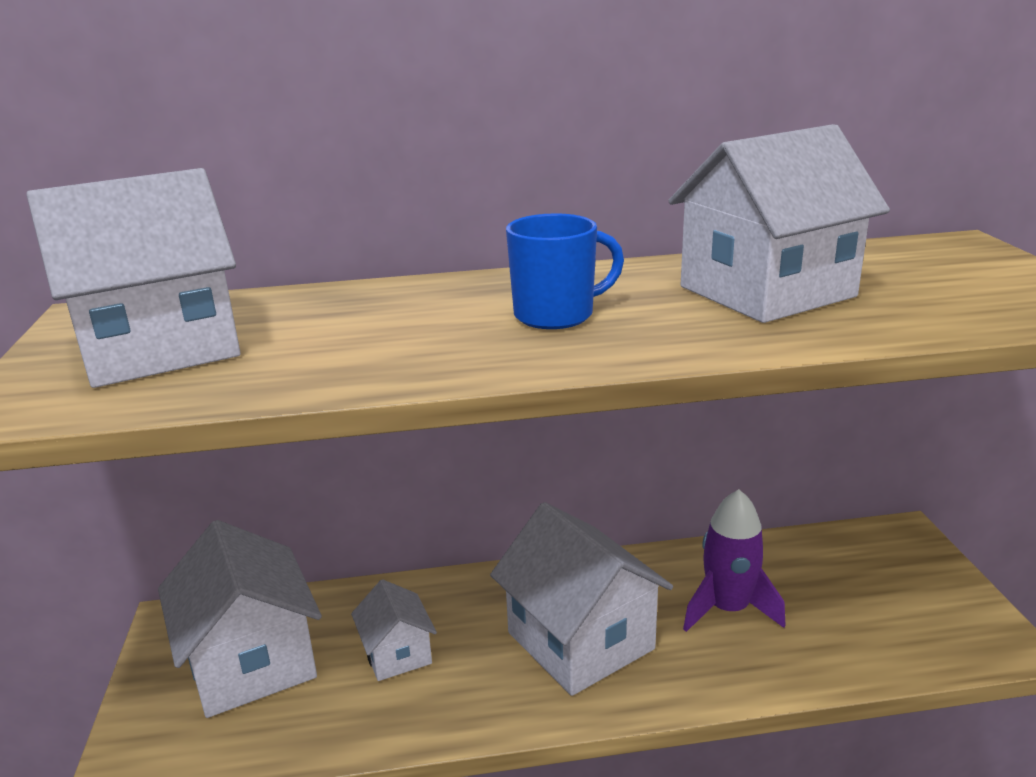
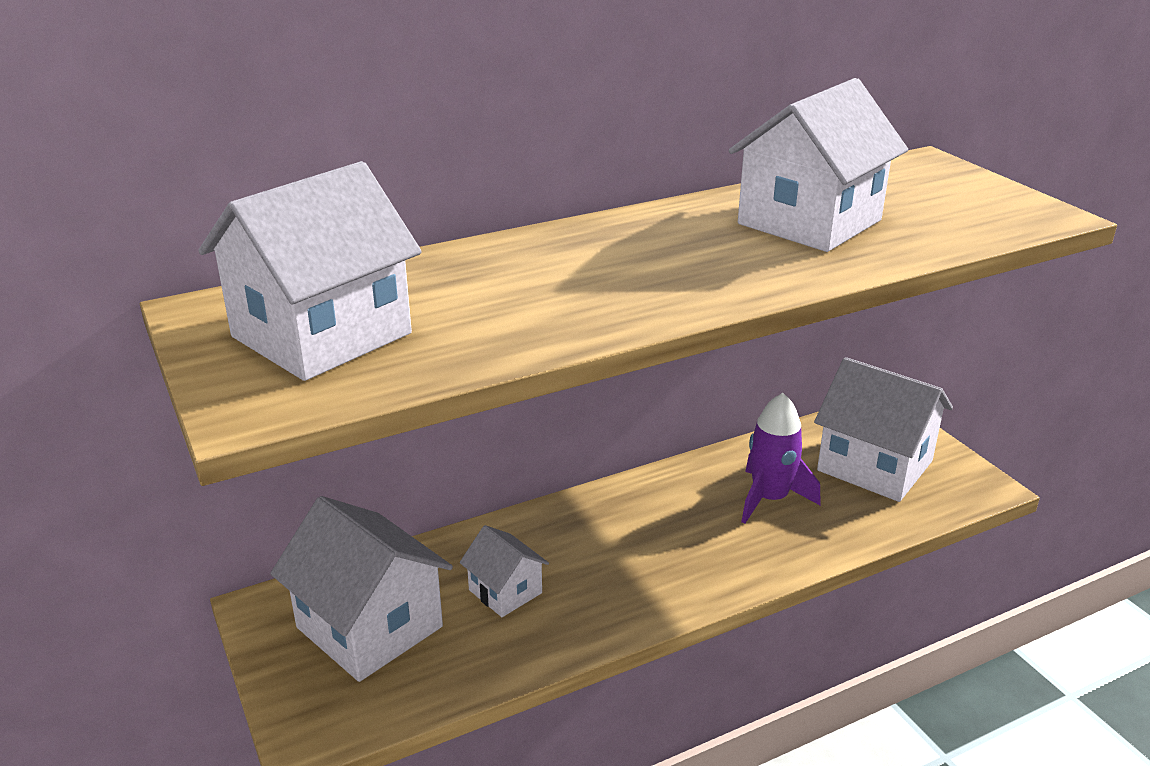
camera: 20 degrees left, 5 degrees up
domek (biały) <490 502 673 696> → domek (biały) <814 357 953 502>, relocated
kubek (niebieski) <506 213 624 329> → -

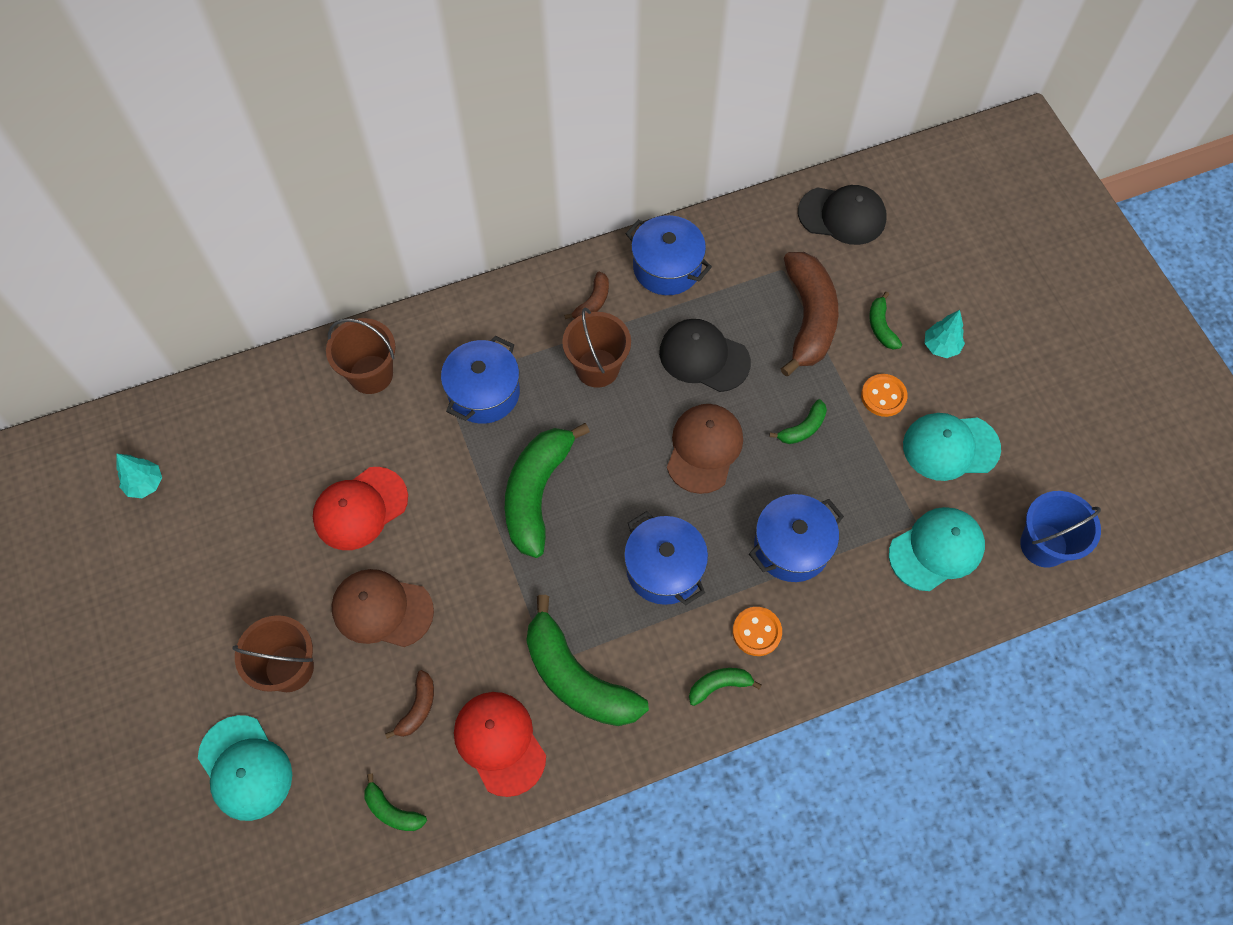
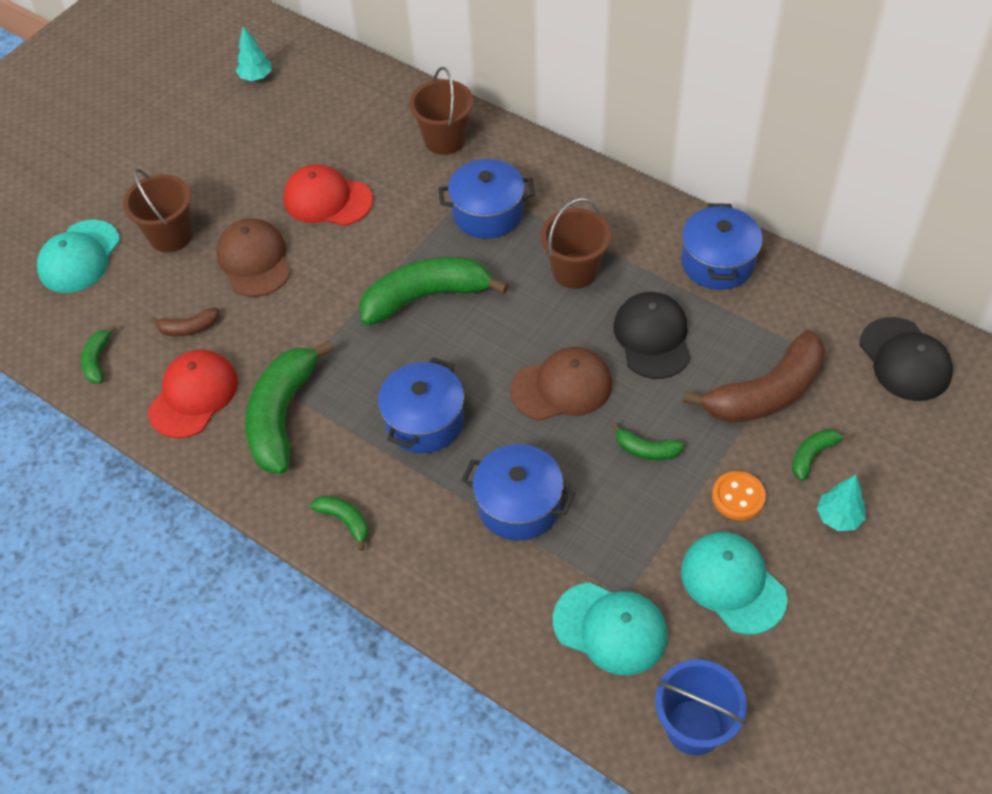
camera: 60 degrees right, 10 degrees down
banan (brązowy) <564 272 609 319> → -
guzik (pomarańczowy) <733 607 782 656> → -

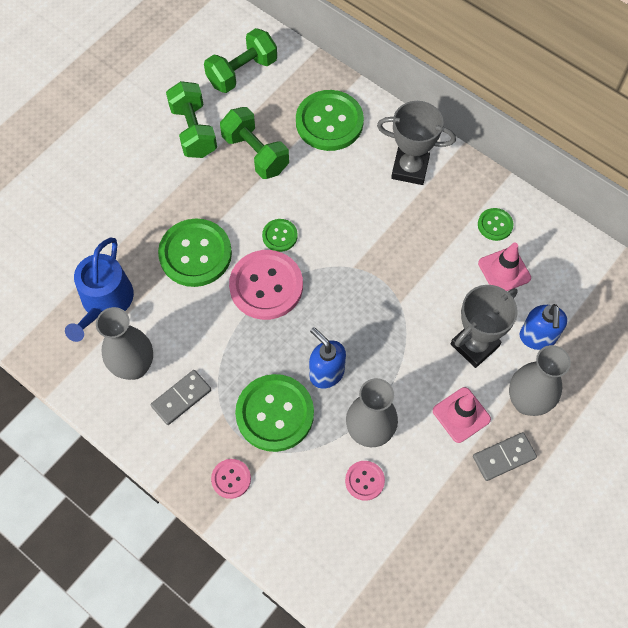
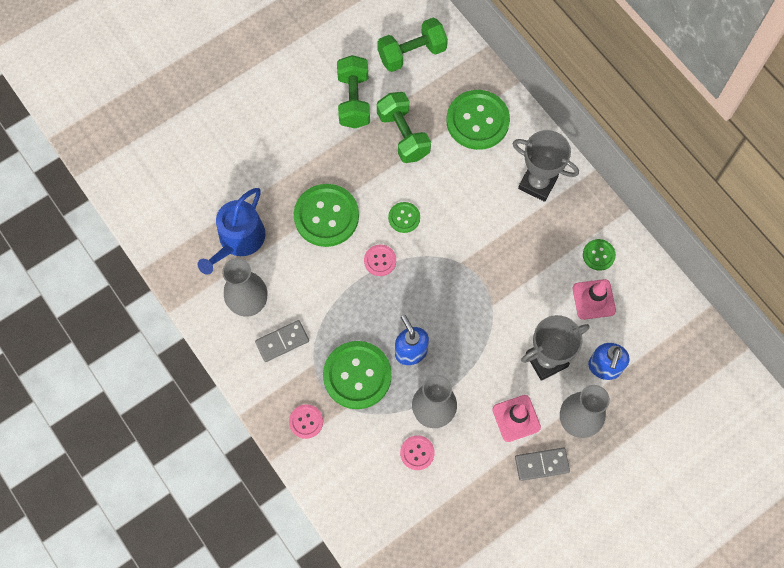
camera: 15 degrees right, 5 degrees up
guzik (różowy) <229 250 303 320> → guzik (różowy) <364 245 396 276>, x0.49

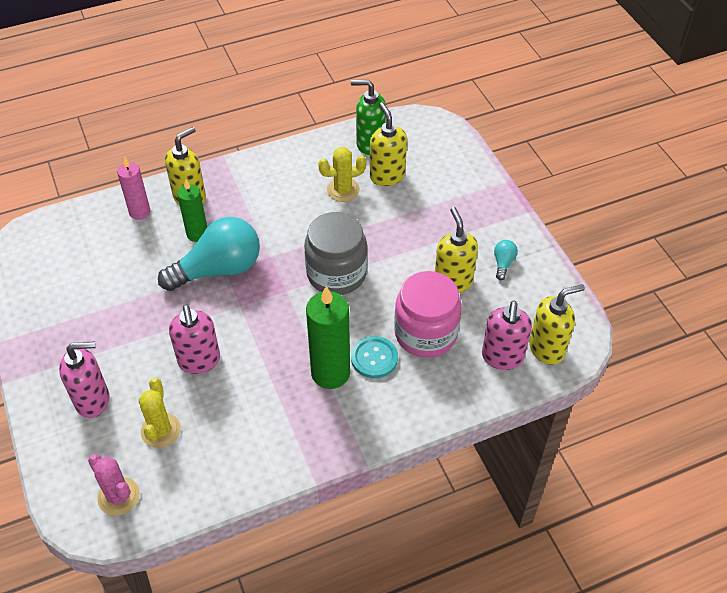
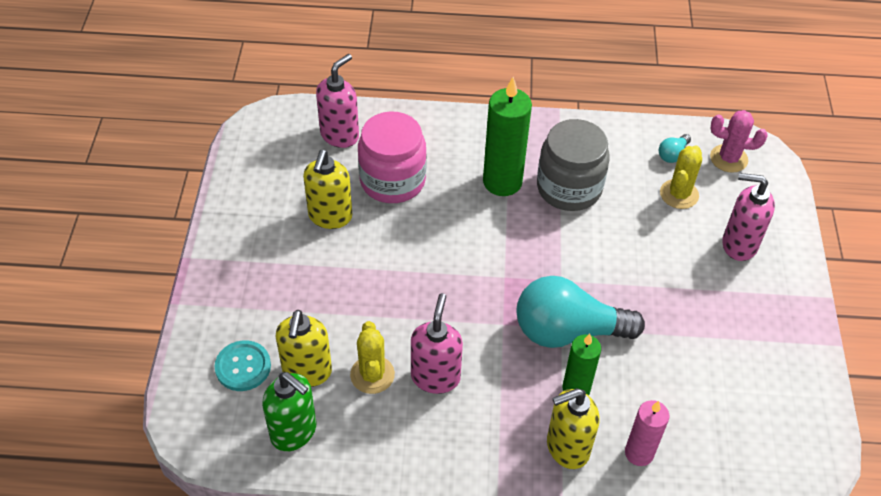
camera: 155 degrees left, 0 degrees up
guzik (turkusowy) <351 336 398 378> → guzik (turkusowy) <214 340 271 391>, relocated
kaktus (żółty) <318 147 366 202> → kaktus (żółty) <350 321 395 394>, 75 degrees clockwise
dozownik mydła (różowy) <169 305 220 374> → dozownik mydła (różowy) <411 293 463 394>, relocated
słoik (szary) <304 212 367 295> → słoik (szary) <537 119 610 211>, relocated
żarówka (turkusowy) <494 240 518 280> → żarówka (turkusowy) <659 134 691 163>, relocated
kaktus (różowy) <88 454 140 516> → kaktus (różowy) <710 110 768 173>, 60 degrees counterclockwise
dozownik mydła (żółty) <529 284 585 365> → -

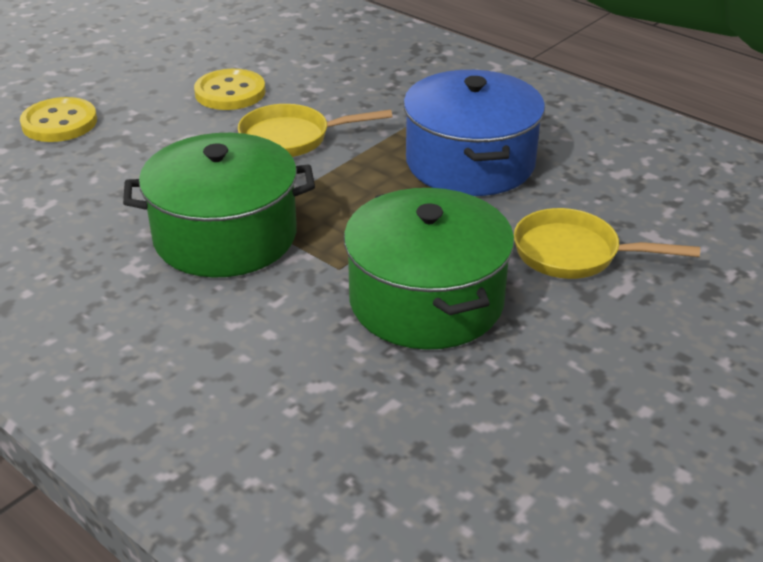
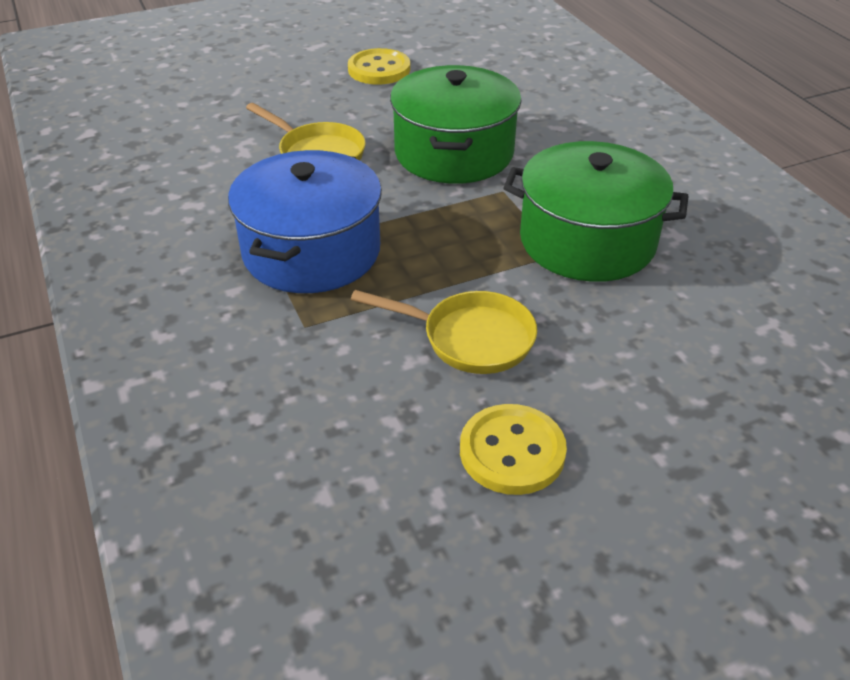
camera: 155 degrees left, 5 degrees up
guzik (żółty) <20 97 97 142> → guzik (żółty) <348 48 410 85>, relocated

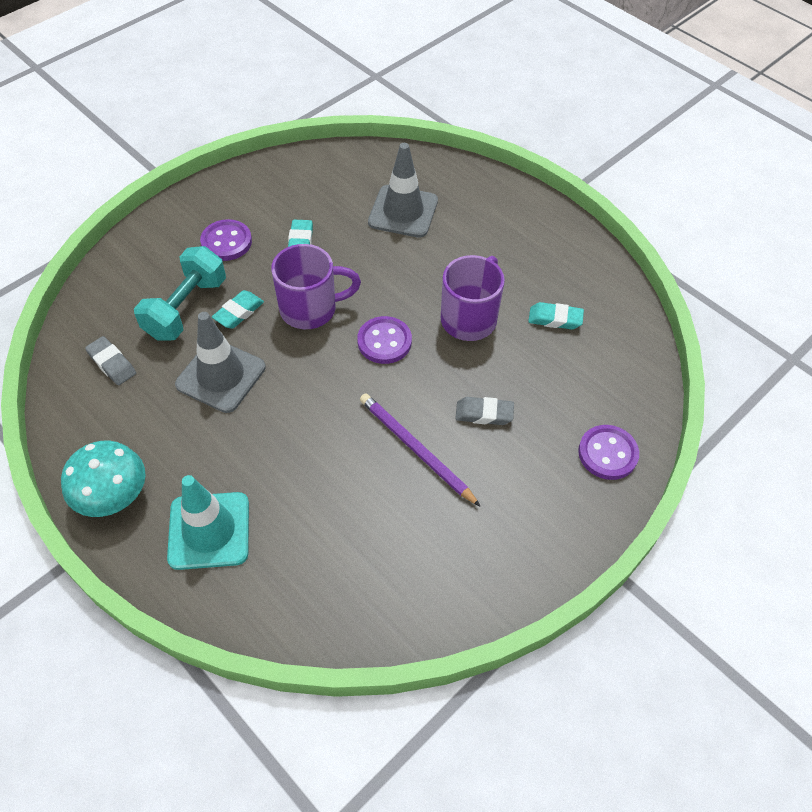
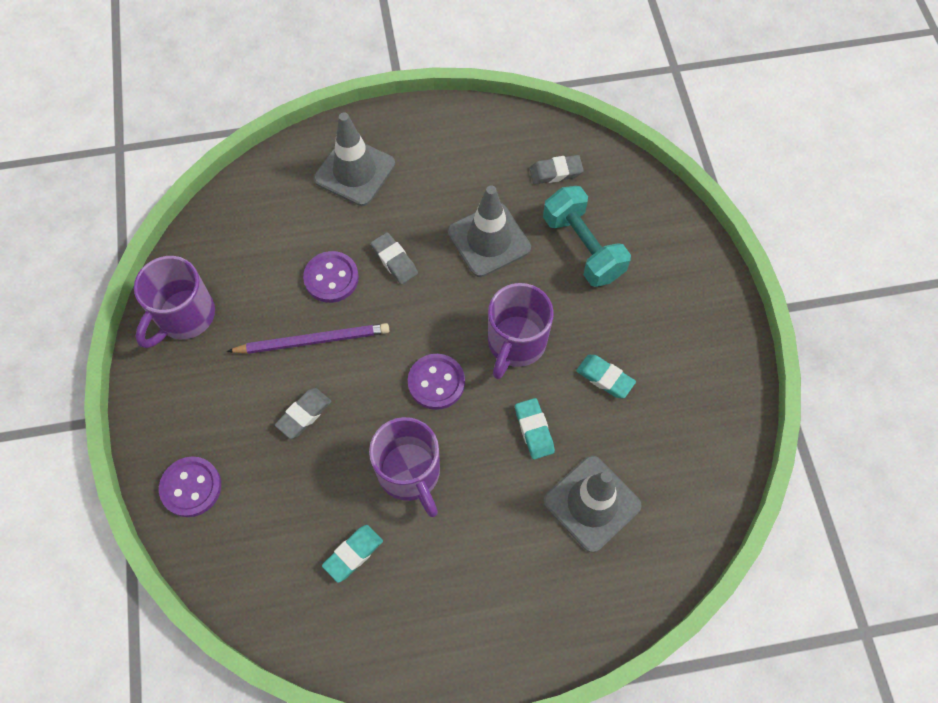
camera: 125 degrees right, 10 degrees up
- → kubek (fioletowy) <134 256 215 348>
guzik (fioletowy) <200 219 252 261> → guzik (fioletowy) <303 251 359 303>, relocated
pachołek (turkusowy) <167 475 249 570> → pachołek (szary) <314 113 395 206>
- → gumka do mazania (szary) <371 232 418 284>
gumka do mazania (turkusowy) <212 290 264 329> → gumka do mazania (turkusowy) <515 398 555 459>, relocated
grzyb (turkusowy) <61 441 146 517> → -

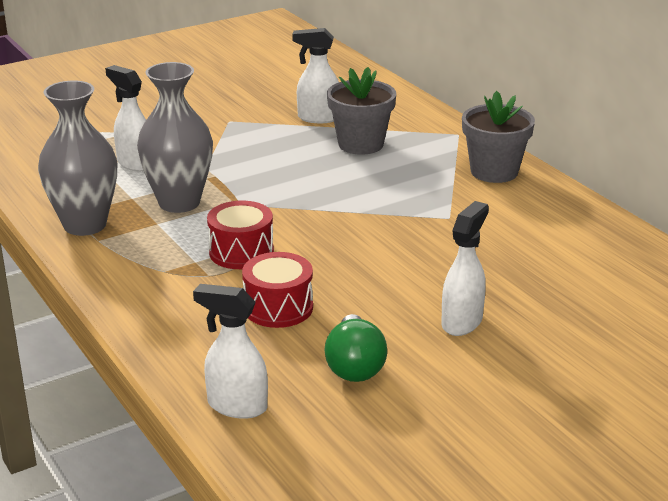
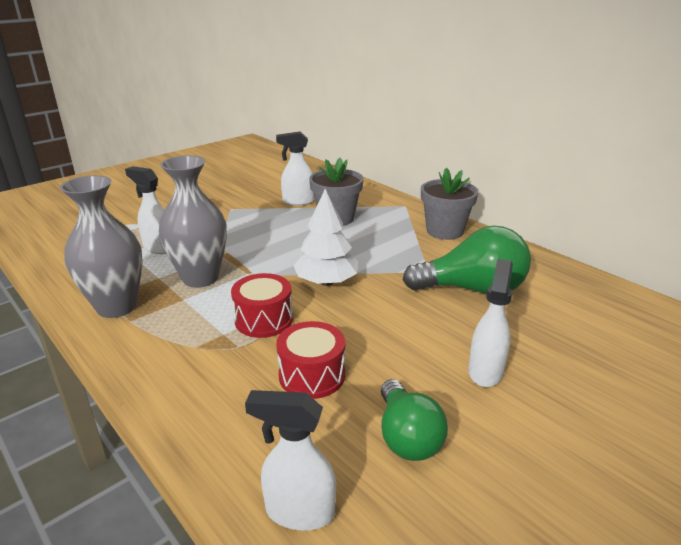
camera: 10 degrees left, 0 degrees up
- → drzewko (biały) <293 189 358 286>
- → żarówka (zielony) <403 226 531 294>

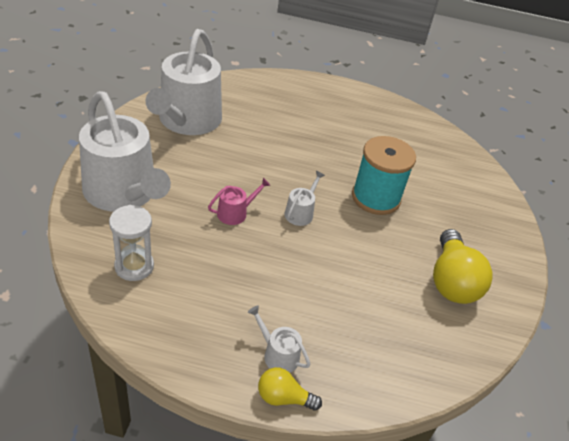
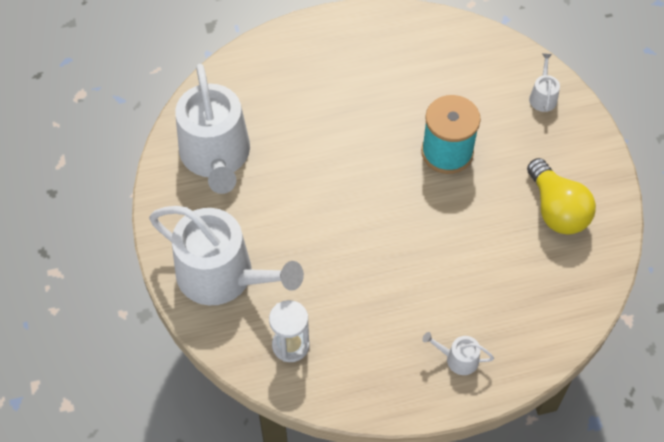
camera: 20 degrees left, 15 degrees up
konewka (biały) <284 171 325 226> → konewka (biały) <529 54 560 112>, relocated
konewka (różowy) <208 178 270 225> → -
żarówka (żółty) <258 367 322 411> → -

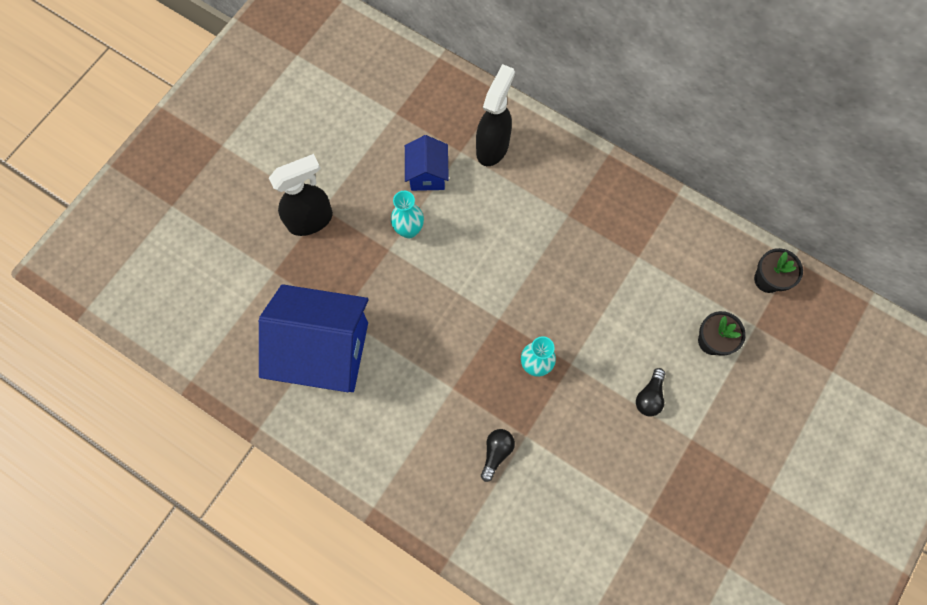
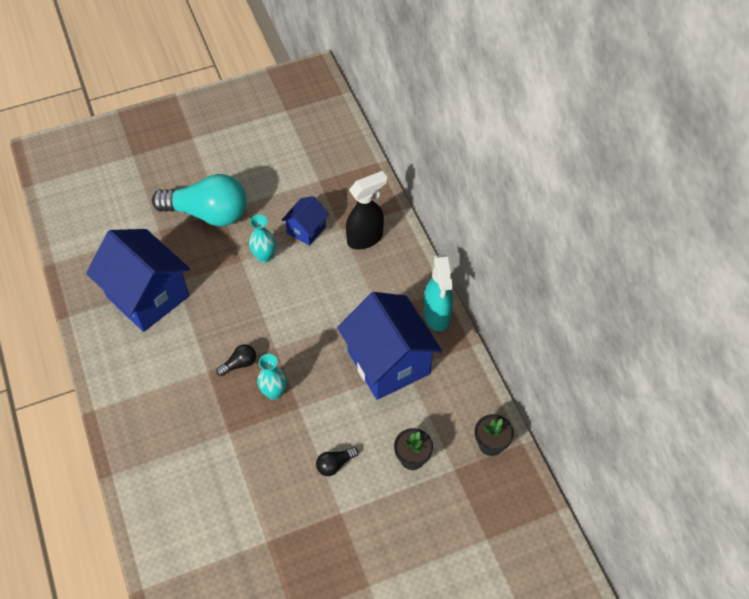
camera: 35 degrees right, 15 degrees down
spryskiwacz (czarny) <269 154 333 236> → żarówka (turkusowy) <152 174 246 226>
żarówka (czarny) <481 429 515 482> → żarówka (czarny) <216 344 256 376>, relocated
- → domek (niebieski) <337 292 442 400>
- → spryskiwacz (turkusowy) <424 254 453 331>

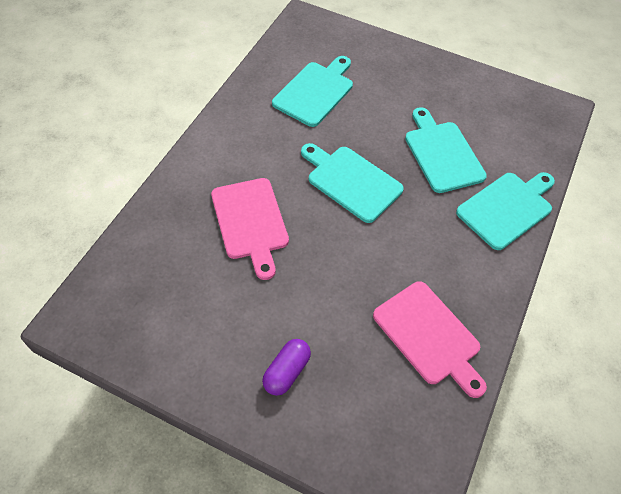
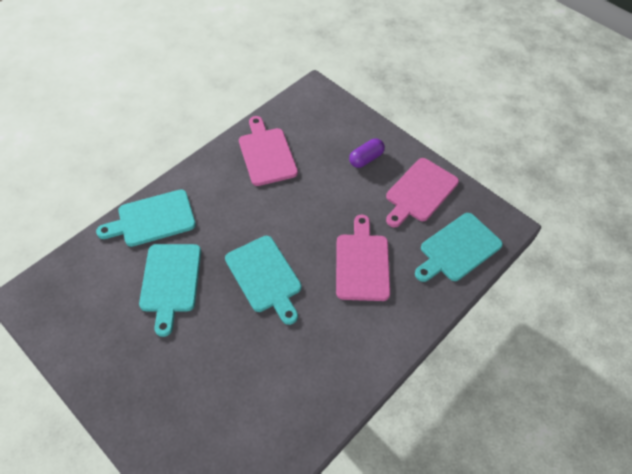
camera: 160 degrees left, 0 degrees up
- → deska do krojenia (różowy) <386 158 459 227>
deska do krojenia (turkusowy) <272 56 353 127> → deska do krojenia (turkusowy) <415 213 503 282>, relocated

